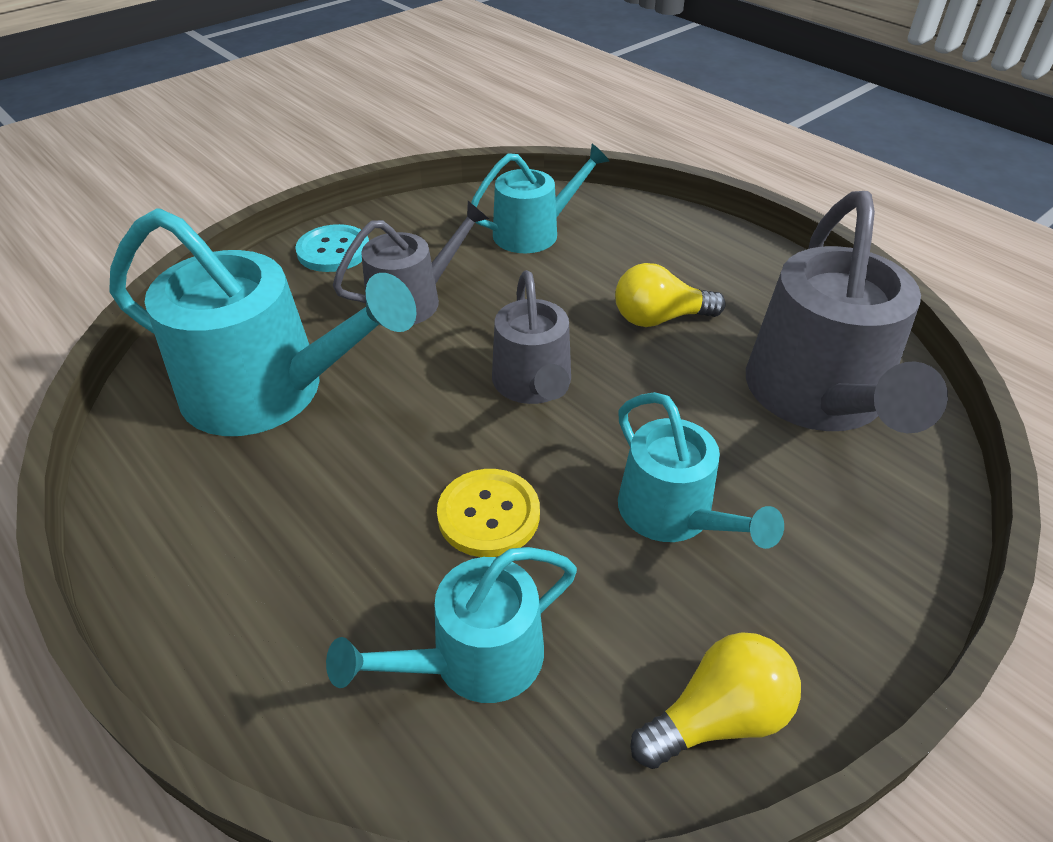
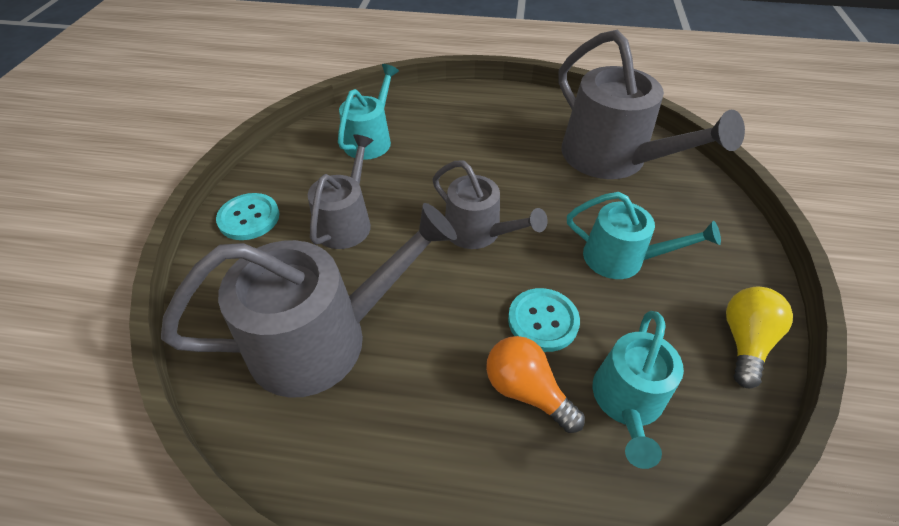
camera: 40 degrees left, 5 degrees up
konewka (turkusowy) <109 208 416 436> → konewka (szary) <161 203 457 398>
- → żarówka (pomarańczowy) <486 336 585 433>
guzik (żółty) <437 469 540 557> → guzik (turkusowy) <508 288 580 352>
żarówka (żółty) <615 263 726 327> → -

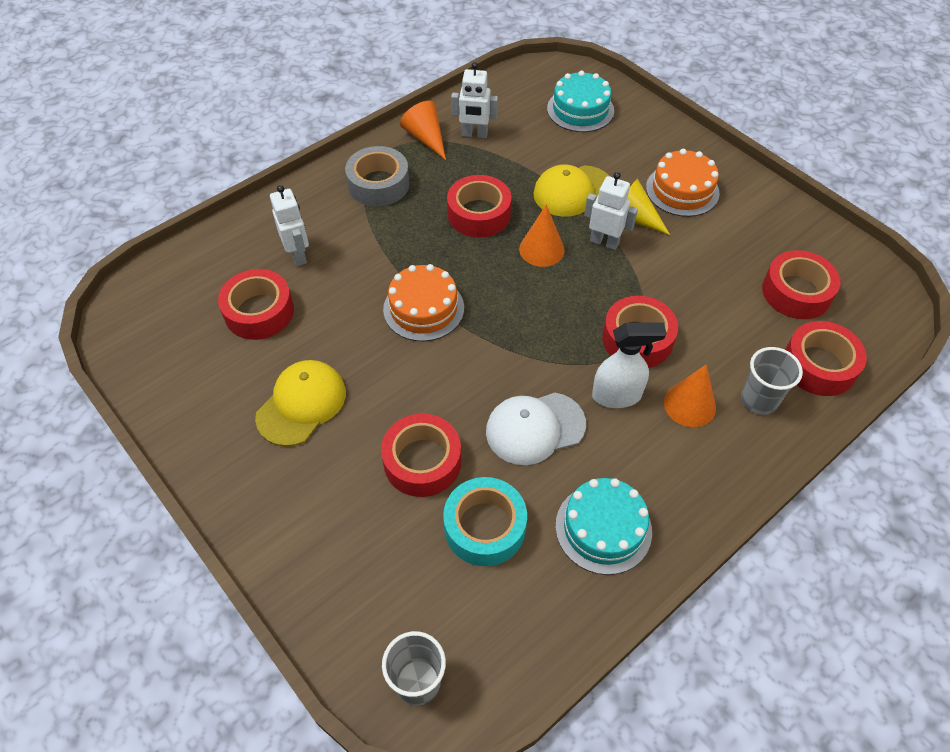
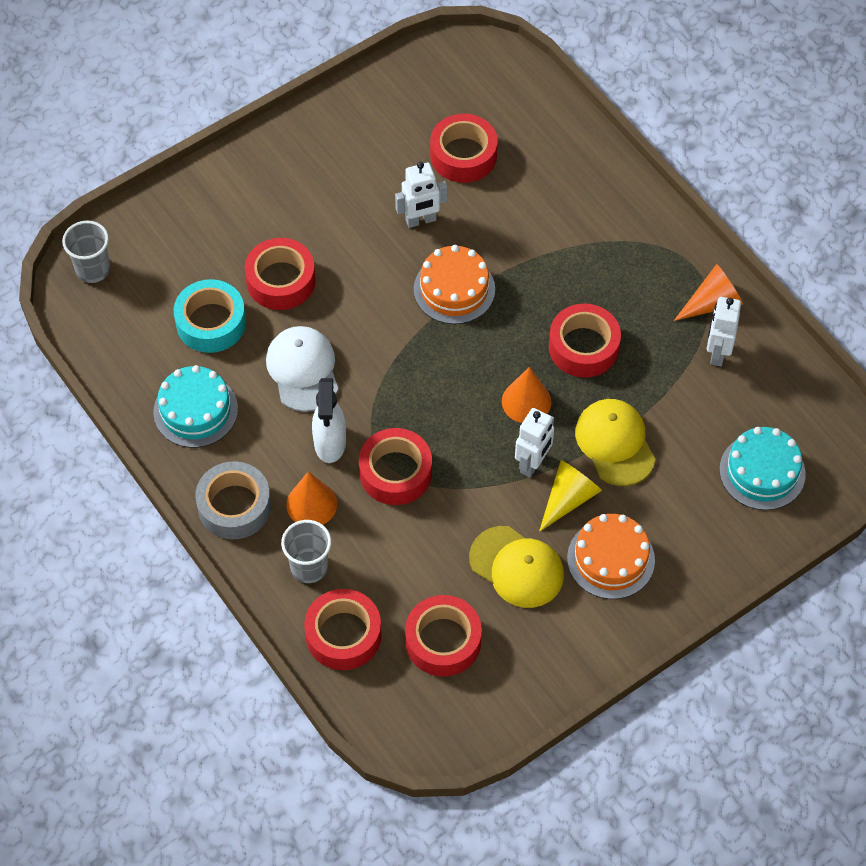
camera: 95 degrees right, 5 degrees up
taśma klejąca (szary) <345 146 409 207> → taśma klejąca (szary) <195 461 271 539>, relocated
robot (biały) <270 185 309 266> → robot (biały) <395 162 447 228>, relocated
czapka (żółty) <255 360 346 446> → czapka (żółty) <469 526 564 608>, relocated

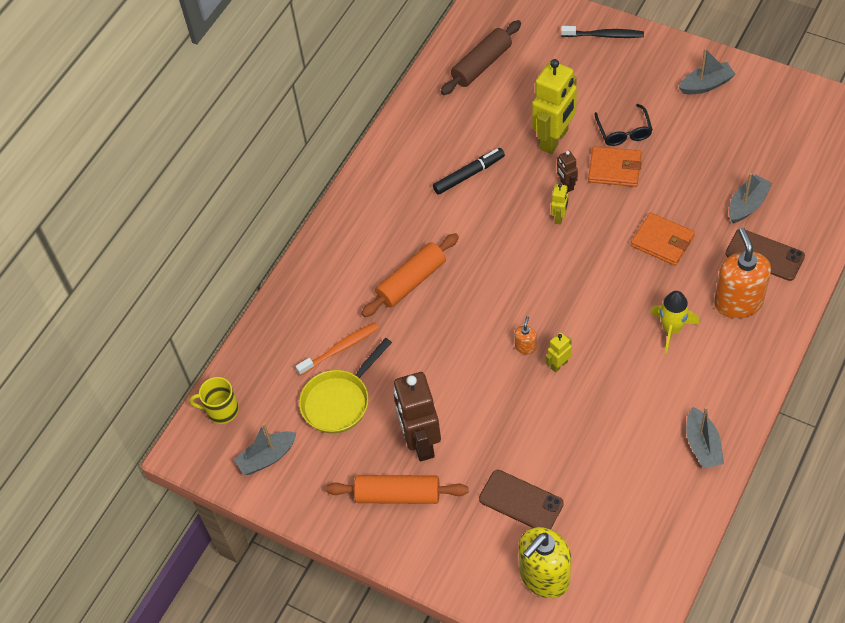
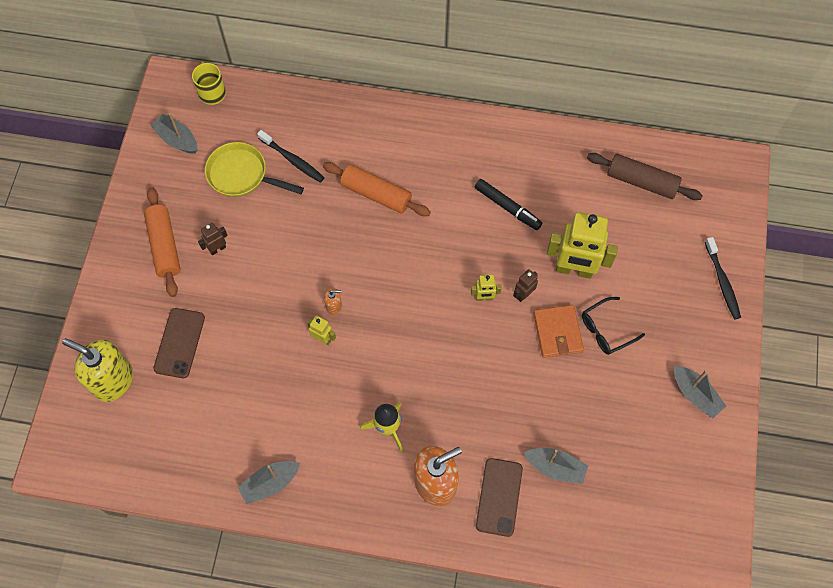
camera: 65 degrees right, 10 degrees up
robot (brązowy) <394 372 441 462> → robot (brązowy) <198 223 228 255>, x0.46
szczoteczka do zębów (pomarańczowy) <295 323 379 376> → szczoteczka do zębów (czarny) <257 130 325 183>
portfel (pomarańczowy) <631 212 695 266> → -

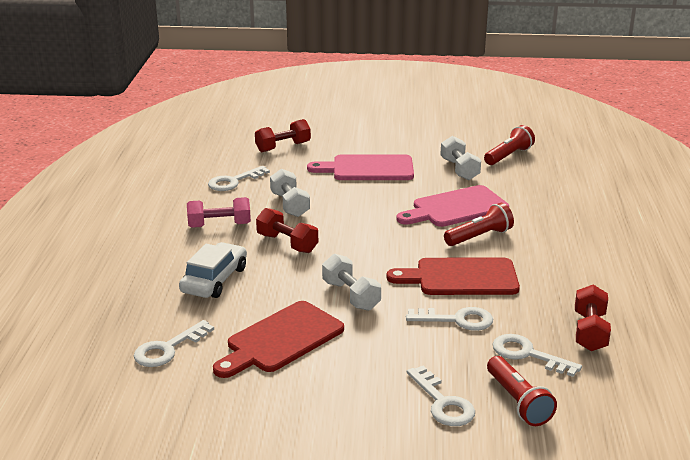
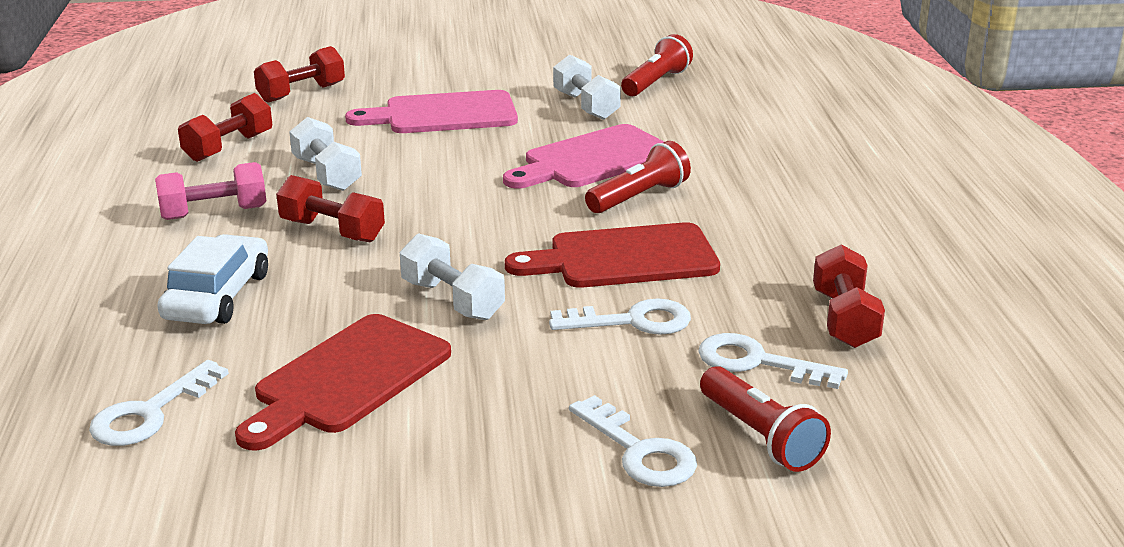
camera: 10 degrees left, 0 degrees up
klucz (biały) <208 166 270 191> → hantel (czerwony) <178 93 272 162>

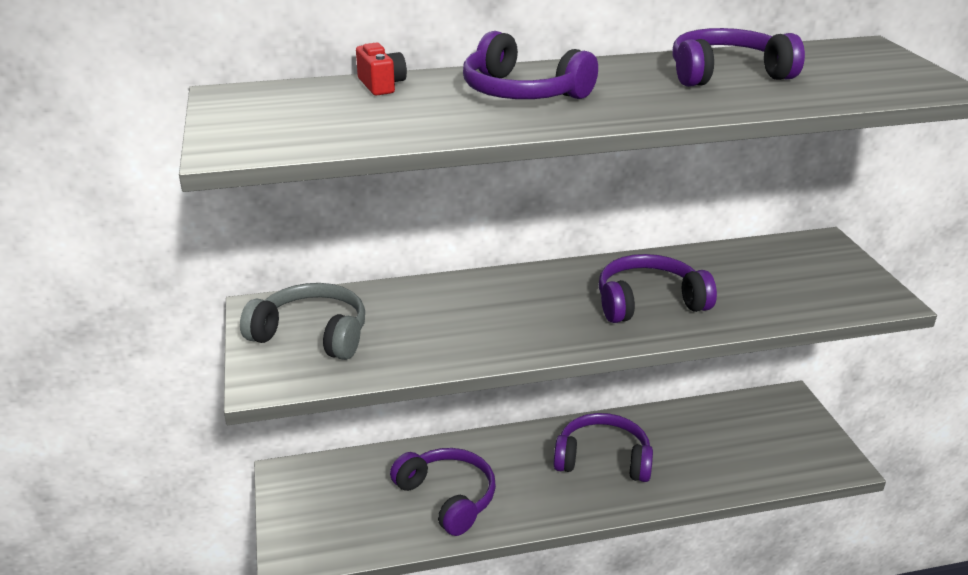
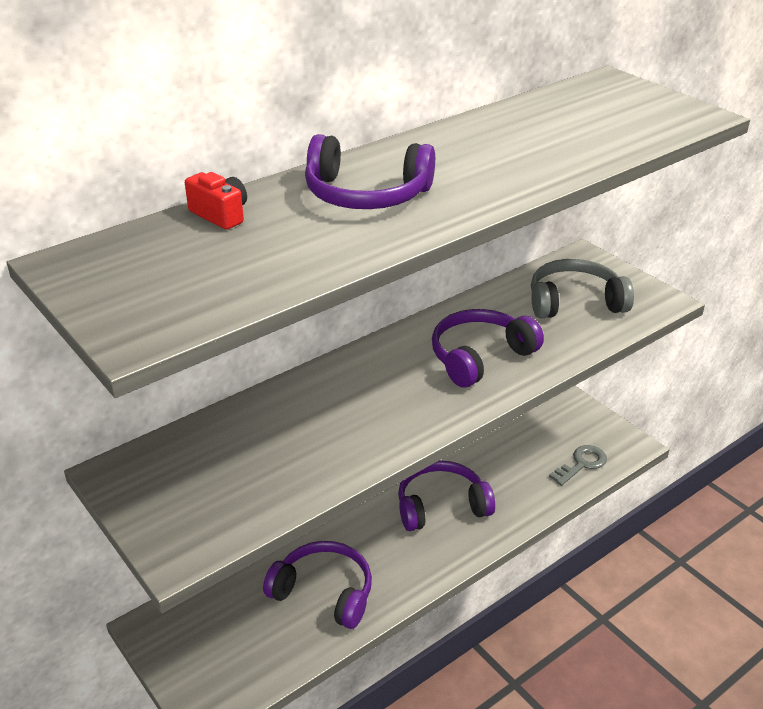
camera: 25 degrees left, 5 degrees up
słuchawki (szary) <240 283 365 360> → słuchawki (szary) <531 259 634 318>, relocated
- → klucz (szary) <549 445 607 486>
słuchawki (fioletowy) <672 28 805 87> → -

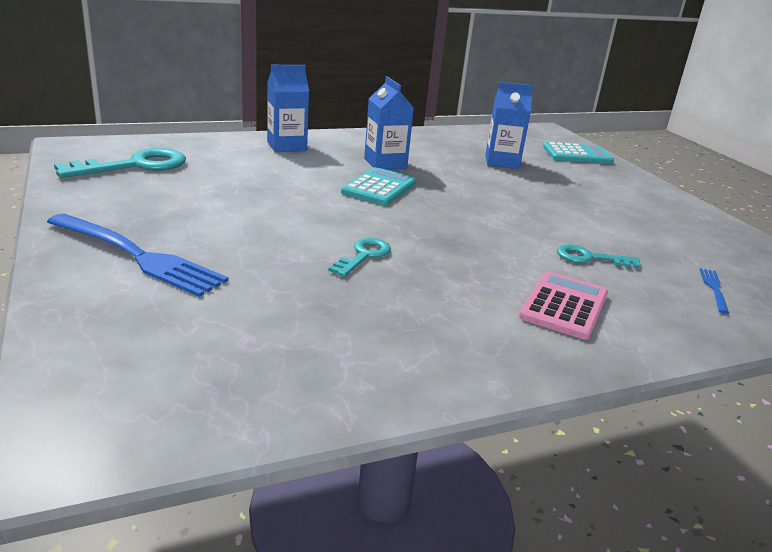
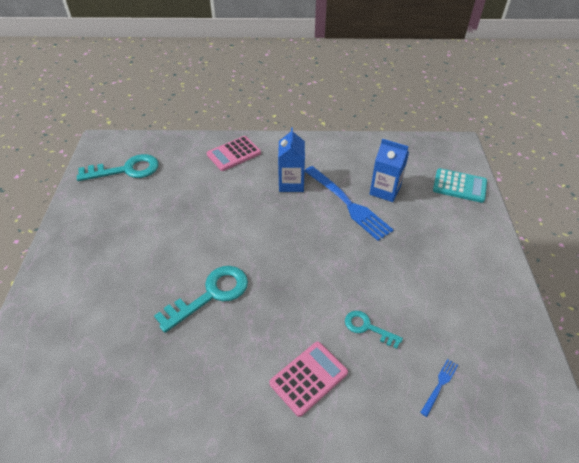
camera: 25 degrees right, 20 degrees up
klucz (turkusowy) <328 238 391 277> → klucz (turkusowy) <154 266 248 333>, x1.75
karton mleka (niebieski) <267 65 309 152> → kalkulator (różowy) <207 136 261 171>
widelec (niebieski) <47 214 229 297> → widelec (niebieski) <305 166 394 241>, relocated
kalkulator (turkusowy) <341 167 417 205> → -

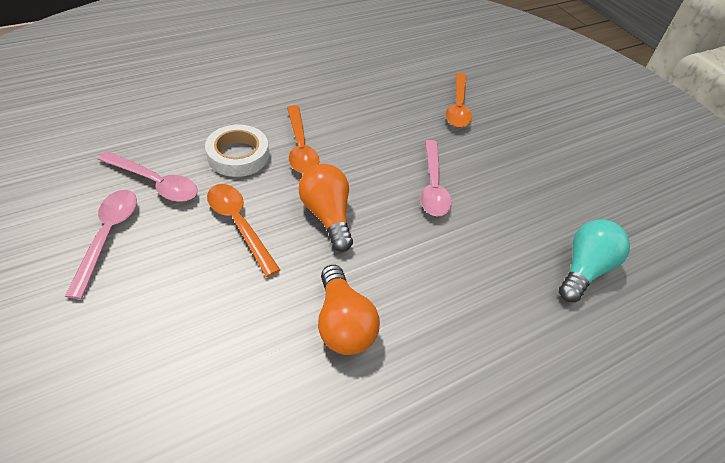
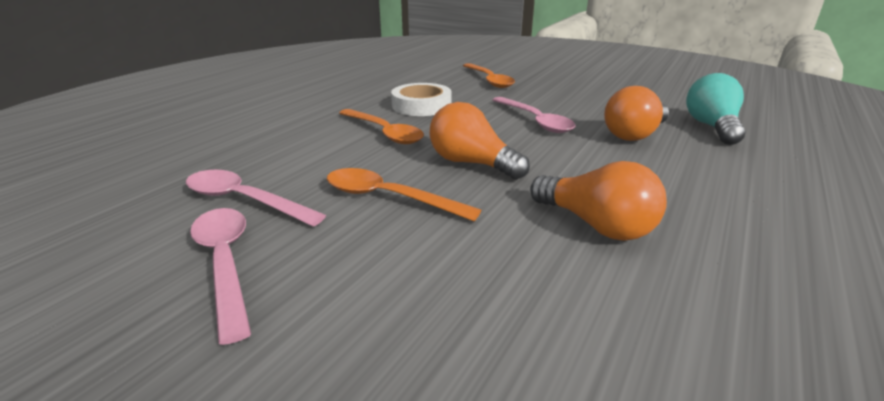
camera: 25 degrees left, 20 degrees down
łyżka (różowy) <98 151 198 202> → łyżka (różowy) <186 169 326 227>, 150 degrees counterclockwise
taśma klejąca (biały) <205 125 269 177> → taśma klejąca (biały) <391 83 452 116>, relocated
- → żarówka (pomarańczowy) <604 86 669 141>

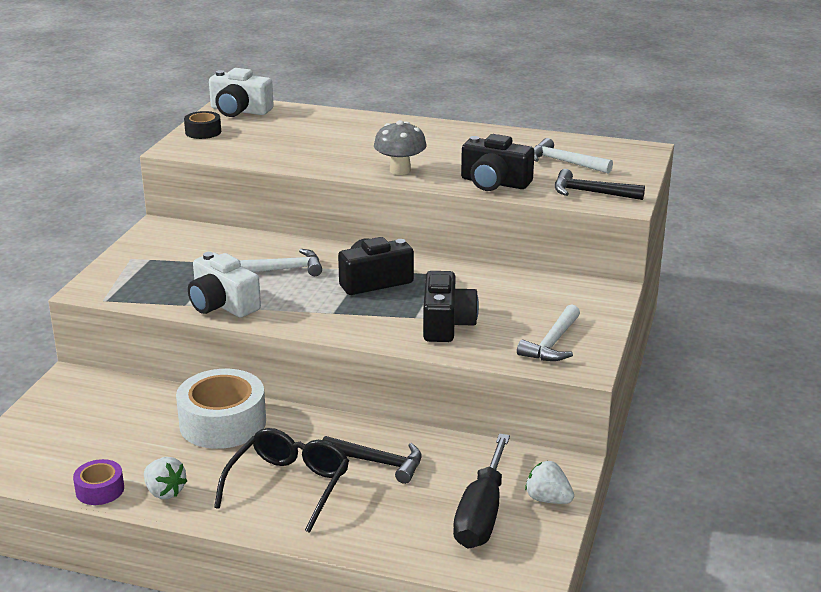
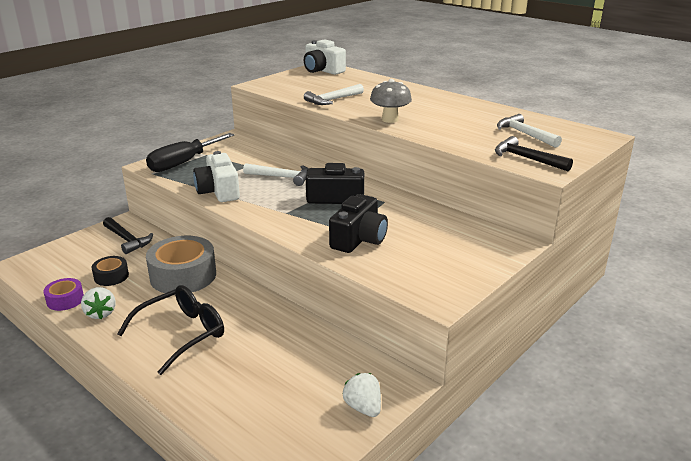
camera: 25 degrees right, 0 degrees up
taśma klejąca (czarny) <184 111 221 139> → taśma klejąca (czarny) <92 256 129 286>, relocated
młotek (czarny) <323 436 422 484> → młotek (czarny) <103 217 153 254>, relocated
śrubokręt (czarny) <453 433 510 549> → śrubokręt (czarny) <146 133 234 172>, relocated
taśma klejąca (biały) <176 369 266 449> → taśma klejąca (szary) <146 236 216 293>
młotek (biały) <517 304 580 361> → młotek (biały) <304 84 364 105>, relocated
aparat fotograficzny (czarny) <461 134 535 191> → -

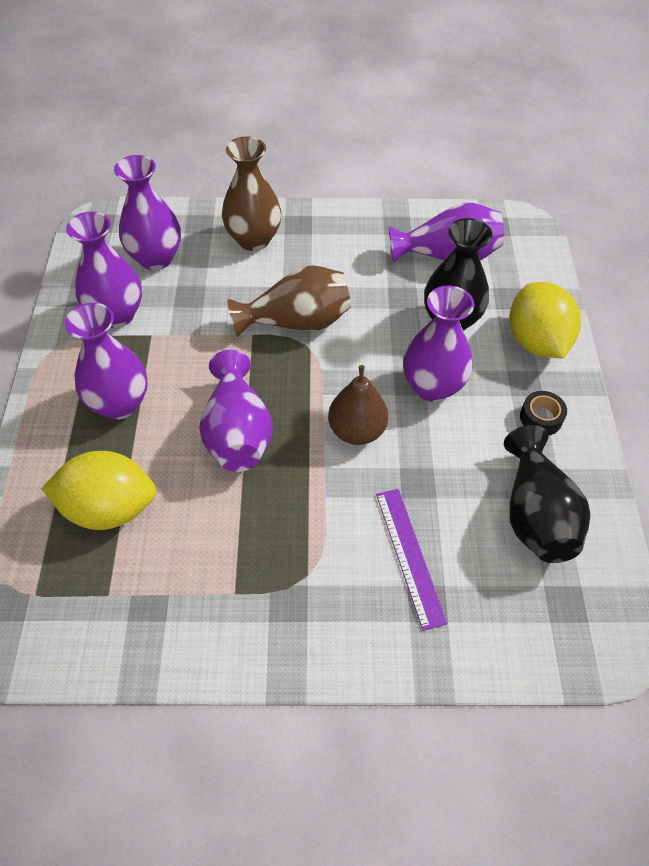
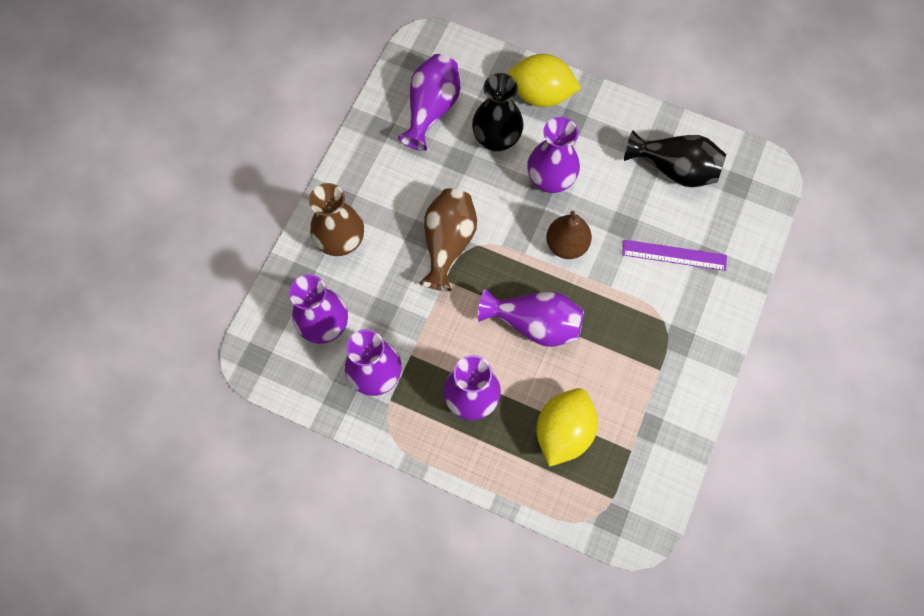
camera: 65 degrees left, 15 degrees up
taśma klejąca (czarny) <520 391 567 436> → -

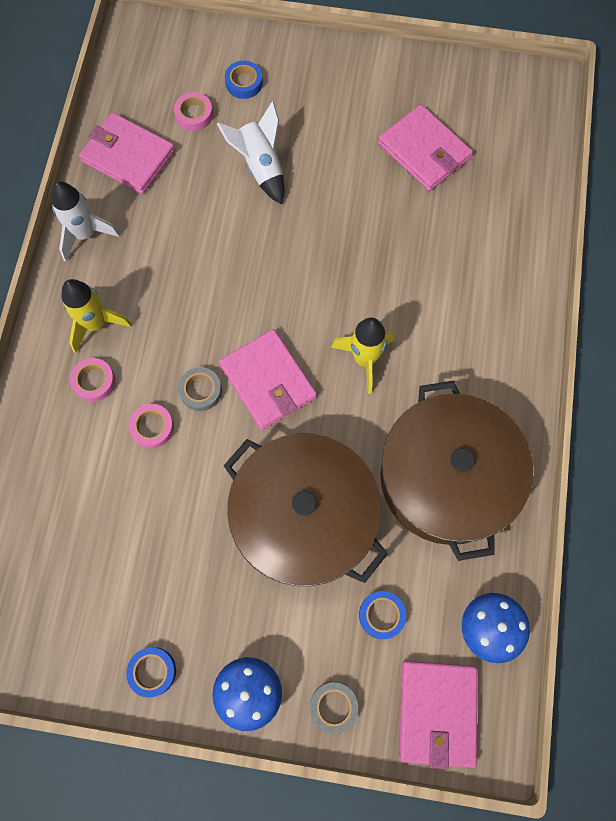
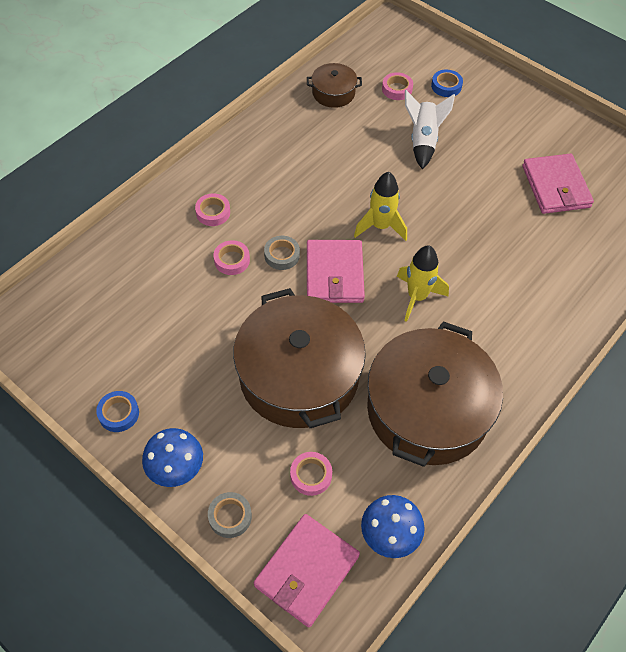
camera: 30 degrees right, 15 degrees down
taśma klejąca (niebieski) <359 591 406 639> → taśma klejąca (różowy) <290 452 332 496>
portfel (różowy) <79 112 175 194> → garnek (brązowy) <307 63 362 108>
rakieta (żółty) <62 279 132 353> → rakieta (żółty) <354 172 407 241>, relocated
rakieta (biały) <51 181 120 261> → -

